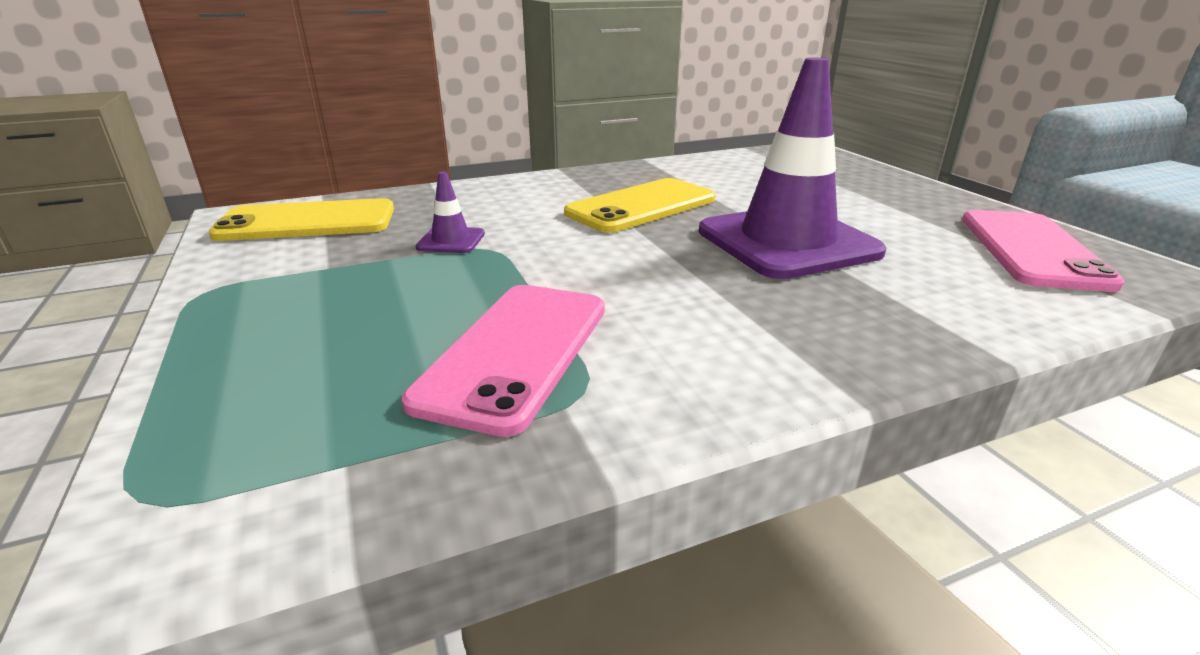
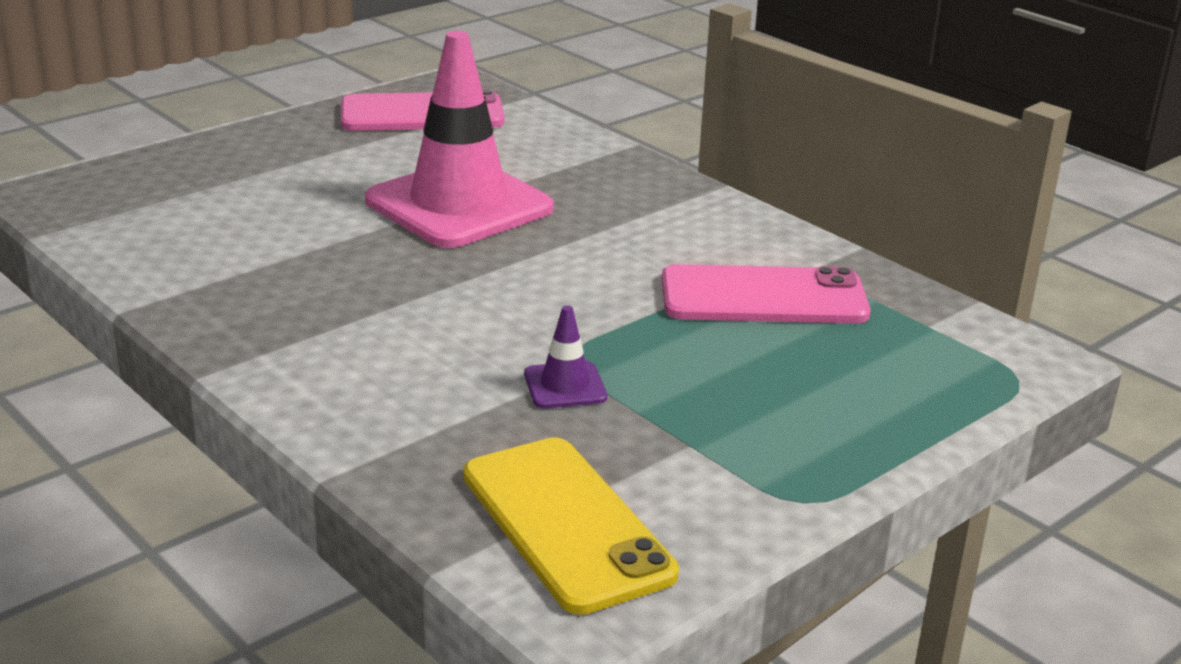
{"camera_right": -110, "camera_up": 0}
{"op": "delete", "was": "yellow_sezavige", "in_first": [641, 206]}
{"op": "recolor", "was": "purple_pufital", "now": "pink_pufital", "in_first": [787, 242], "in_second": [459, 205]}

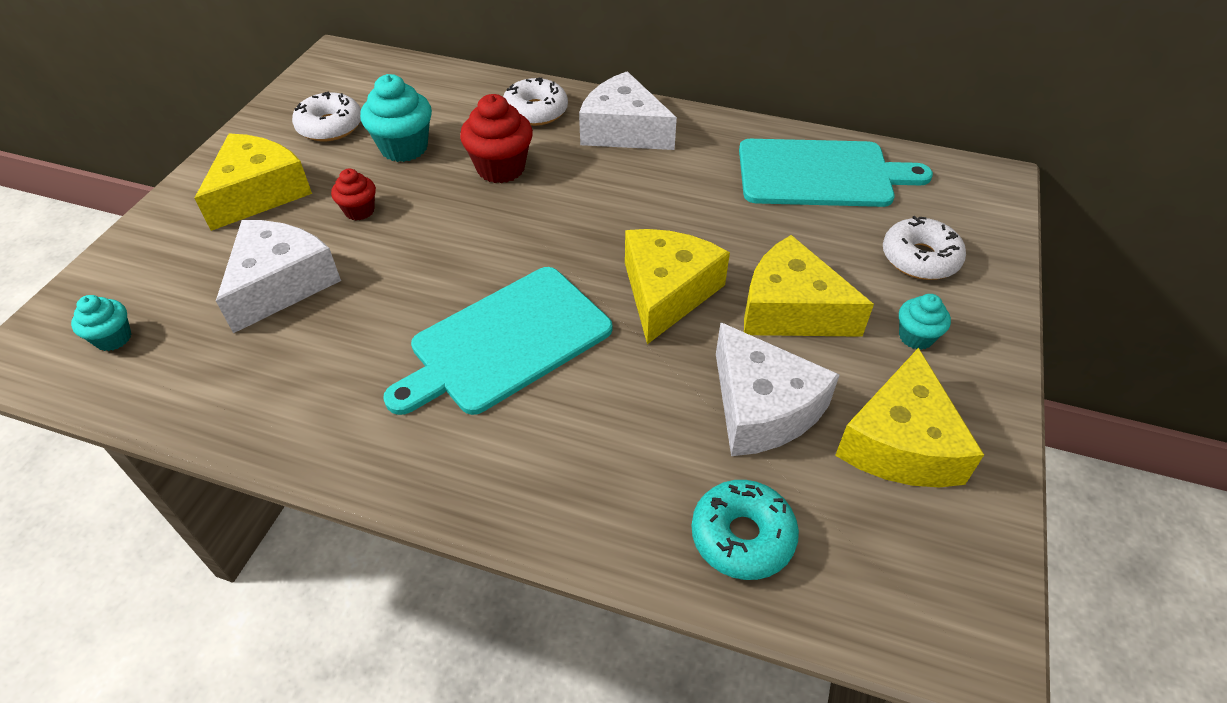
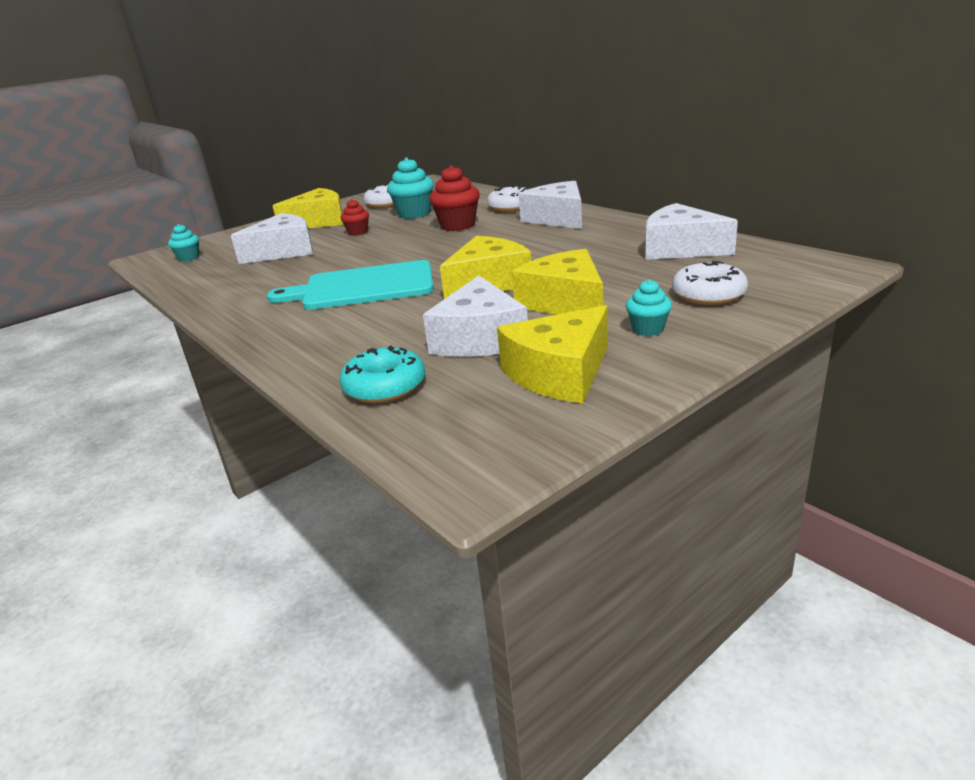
{"camera_right": 35, "camera_up": -20}
{"op": "replace", "was": "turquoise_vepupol", "now": "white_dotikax", "in_first": [820, 174], "in_second": [680, 249]}

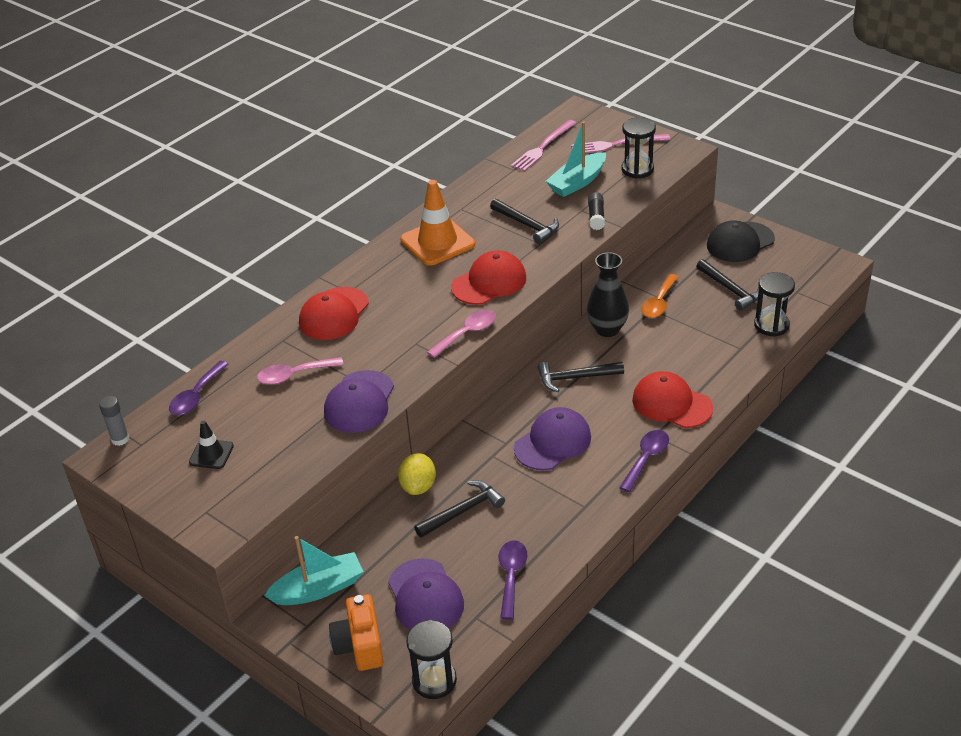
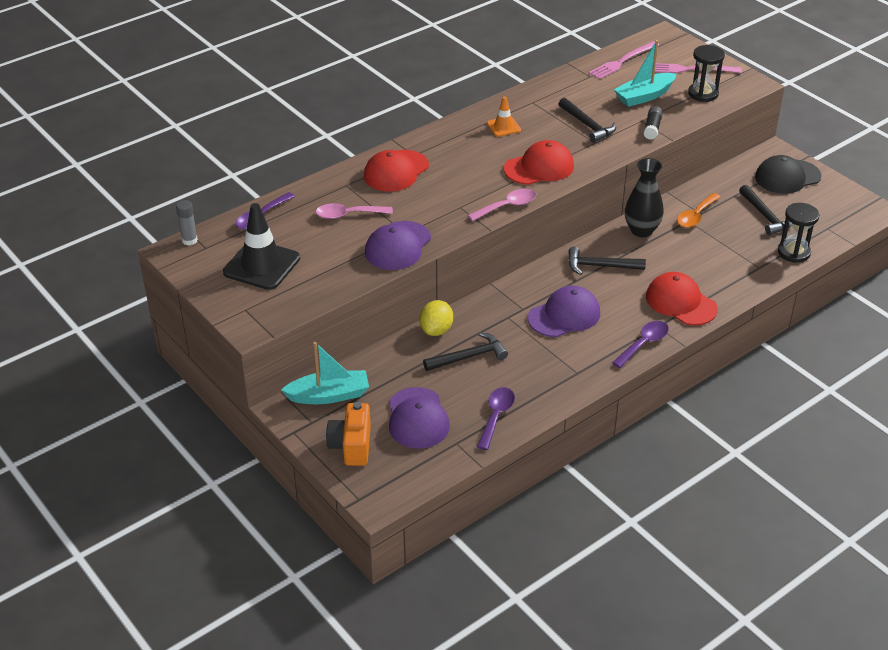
{"camera_right": 10, "camera_up": 0}
{"op": "resize", "was": "black_pufital", "in_first": [211, 454], "in_second": [261, 265], "ratio": 1.9}
{"op": "resize", "was": "orange_pufital", "in_first": [437, 242], "in_second": [503, 127], "ratio": 0.53}
{"op": "delete", "was": "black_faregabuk", "in_first": [434, 680]}

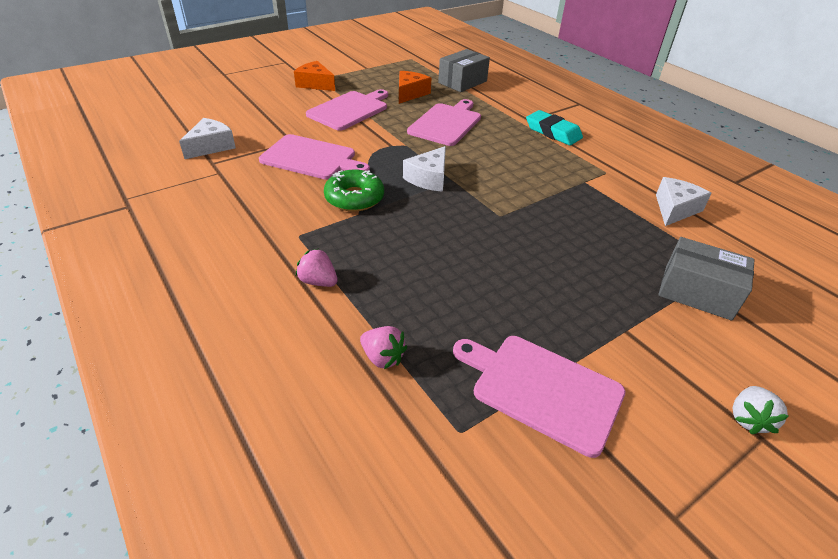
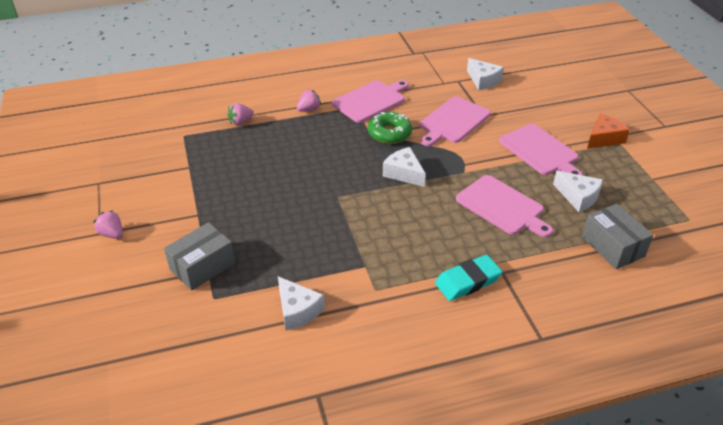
{"camera_right": 110, "camera_up": 0}
{"op": "recolor", "was": "orange_dotikax", "now": "white_dotikax", "in_first": [410, 93], "in_second": [578, 197]}
{"op": "move", "was": "pink_vepupol", "in_first": [541, 389], "in_second": [371, 100]}
{"op": "recolor", "was": "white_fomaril", "now": "pink_fomaril", "in_first": [748, 419], "in_second": [112, 234]}

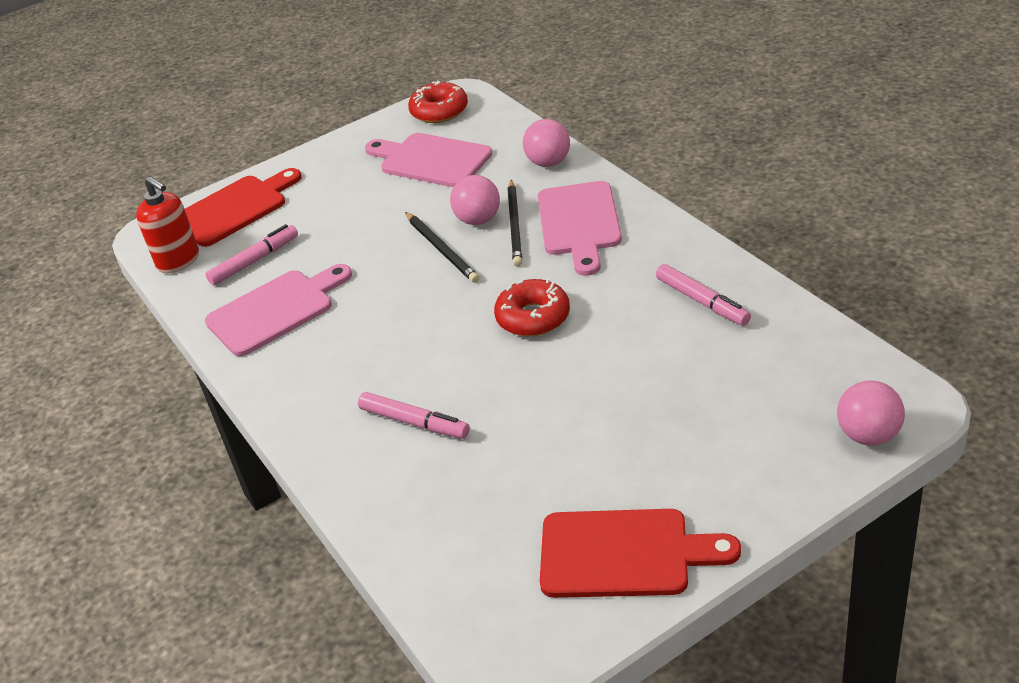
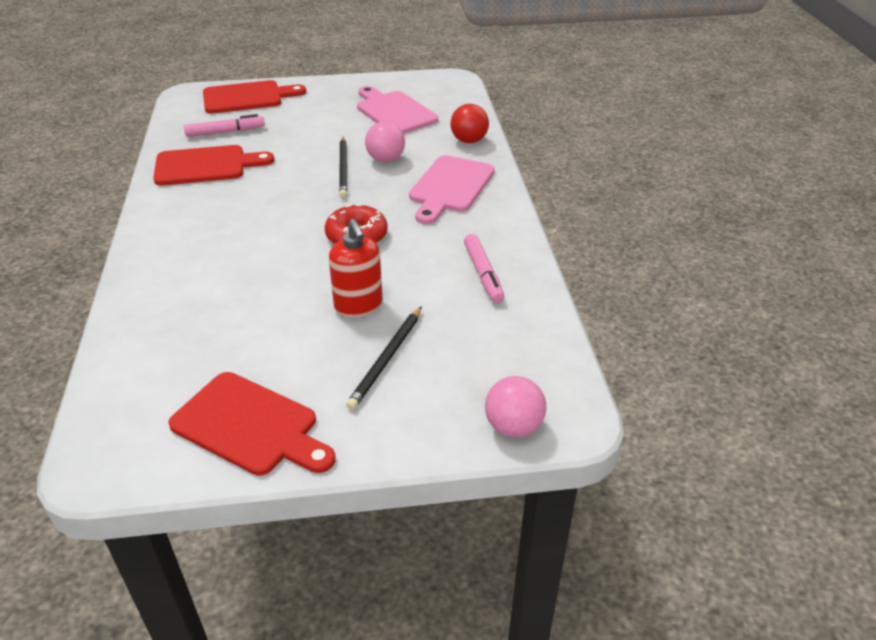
{"camera_right": 20, "camera_up": 0}
{"op": "move", "was": "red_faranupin", "in_first": [179, 261], "in_second": [358, 306]}
{"op": "recolor", "was": "pink_vepupol", "now": "red_vepupol", "in_first": [276, 310], "in_second": [206, 166]}
{"op": "delete", "was": "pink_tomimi", "in_first": [414, 422]}
{"op": "delete", "was": "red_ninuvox", "in_first": [439, 111]}
{"op": "move", "was": "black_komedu", "in_first": [515, 225], "in_second": [386, 359]}
{"op": "recolor", "was": "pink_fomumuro", "now": "red_fomumuro", "in_first": [548, 162], "in_second": [469, 141]}

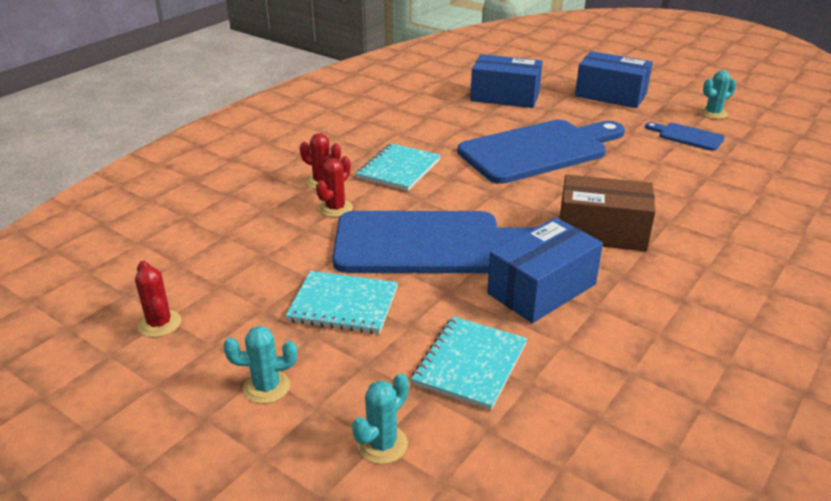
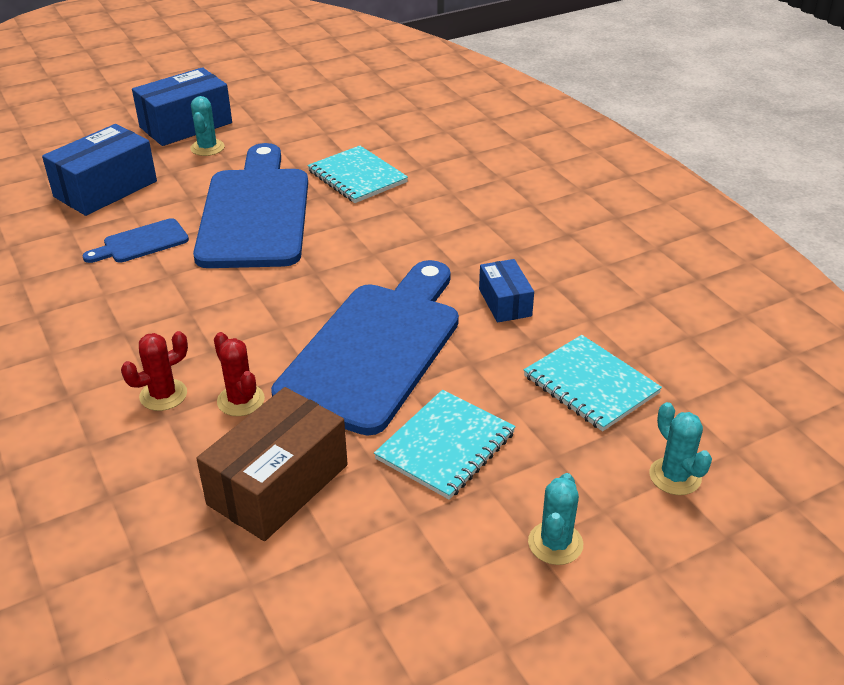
{"camera_right": -65, "camera_up": 5}
{"op": "delete", "was": "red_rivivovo", "in_first": [159, 324]}
{"op": "move", "was": "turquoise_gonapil", "in_first": [399, 169], "in_second": [357, 177]}
{"op": "resize", "was": "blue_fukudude", "in_first": [541, 289], "in_second": [505, 302], "ratio": 0.57}
{"op": "move", "was": "brown_fukudude", "in_first": [602, 232], "in_second": [278, 484]}
{"op": "move", "was": "blue_vepupol", "in_first": [687, 136], "in_second": [141, 243]}
{"op": "move", "was": "turquoise_rivivovo", "in_first": [713, 113], "in_second": [207, 148]}

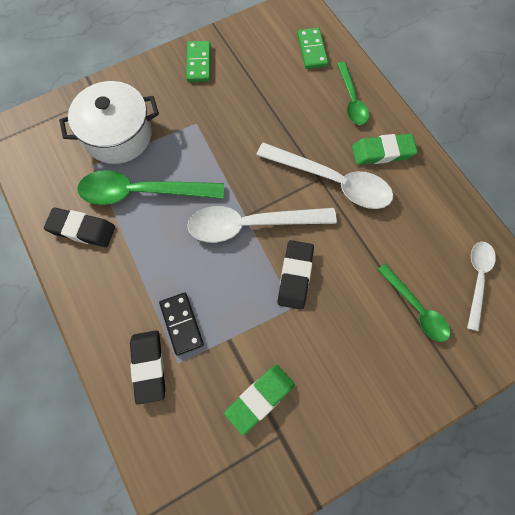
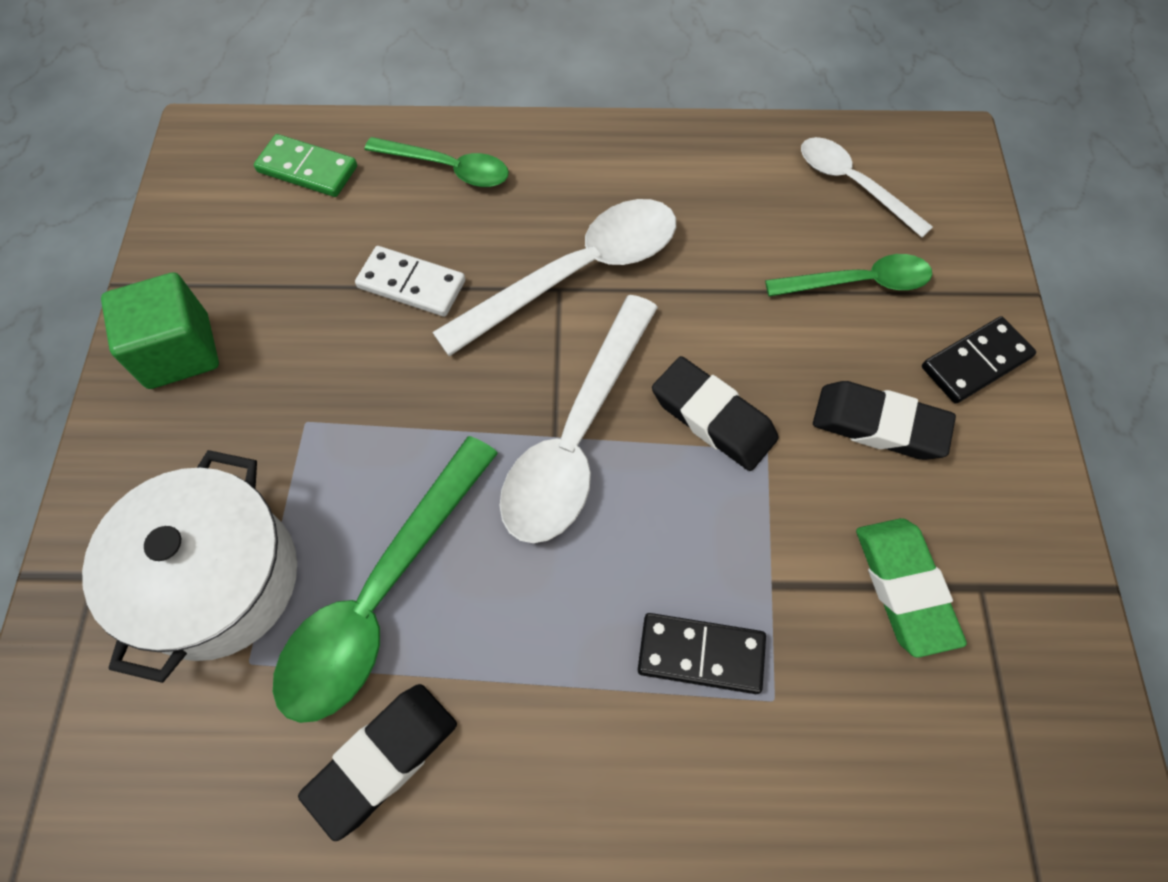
{"camera_right": -60, "camera_up": -5}
{"op": "move", "was": "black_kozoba", "in_first": [149, 366], "in_second": [879, 425]}
{"op": "replace", "was": "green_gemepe", "now": "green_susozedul", "in_first": [199, 63], "in_second": [179, 351]}
{"op": "delete", "was": "green_kozoba", "in_first": [382, 152]}
{"op": "insert", "now": "white_gemepe", "in_second": [411, 284]}
{"op": "insert", "now": "black_gemepe", "in_second": [975, 362]}

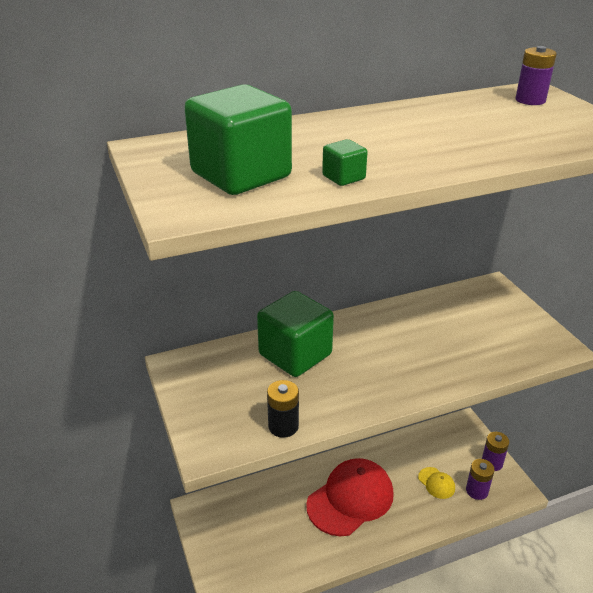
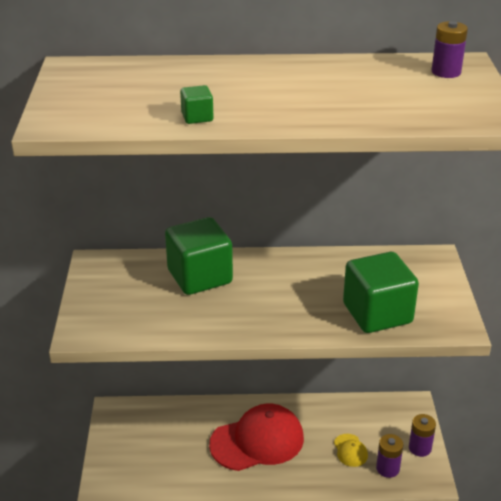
{"camera_right": 20, "camera_up": 0}
{"op": "move", "was": "green_susozedul", "in_first": [241, 175], "in_second": [377, 313]}
{"op": "delete", "was": "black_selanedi", "in_first": [283, 426]}

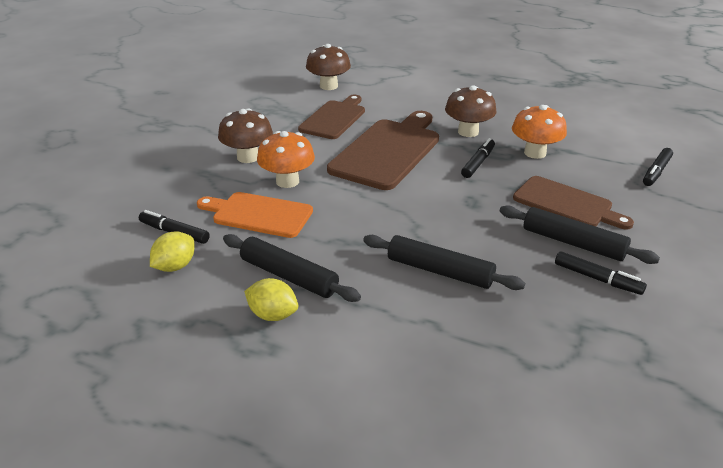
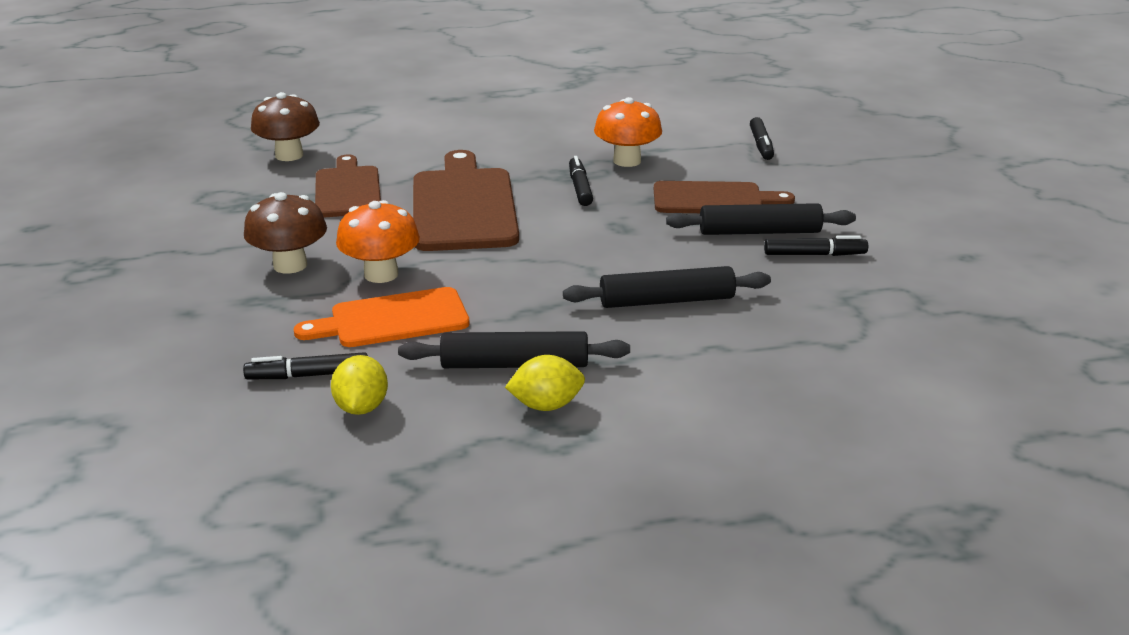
{"camera_right": -35, "camera_up": -5}
{"op": "delete", "was": "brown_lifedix", "in_first": [468, 132]}

